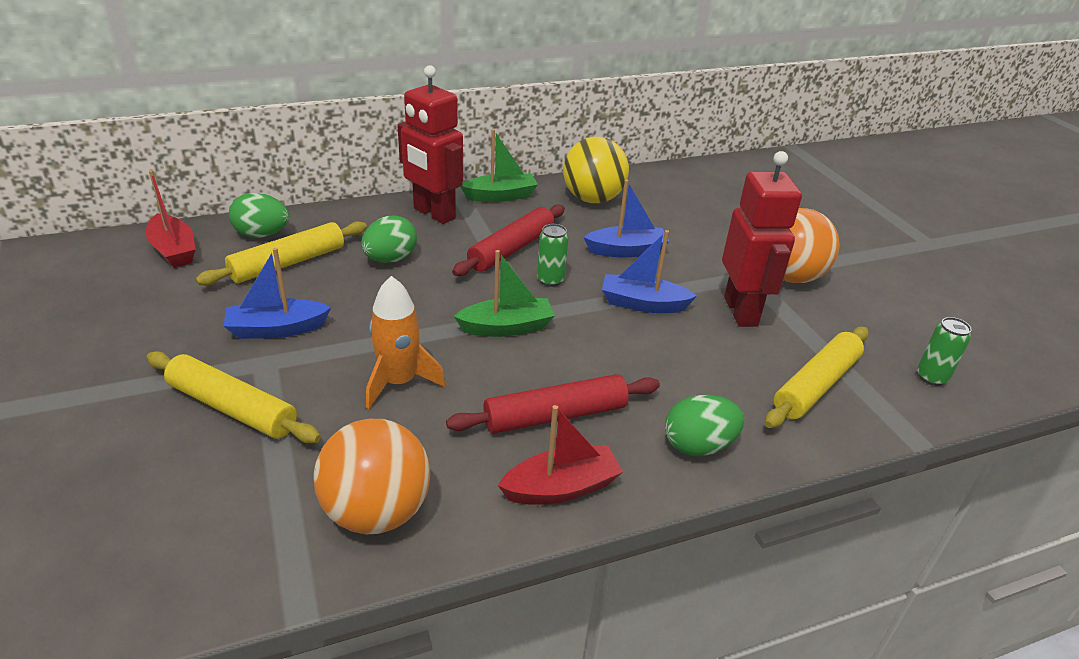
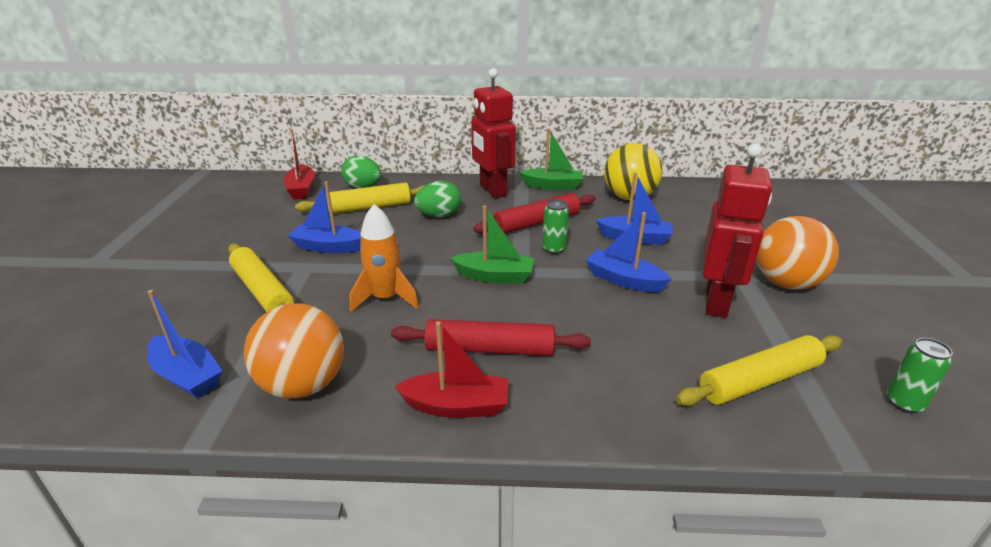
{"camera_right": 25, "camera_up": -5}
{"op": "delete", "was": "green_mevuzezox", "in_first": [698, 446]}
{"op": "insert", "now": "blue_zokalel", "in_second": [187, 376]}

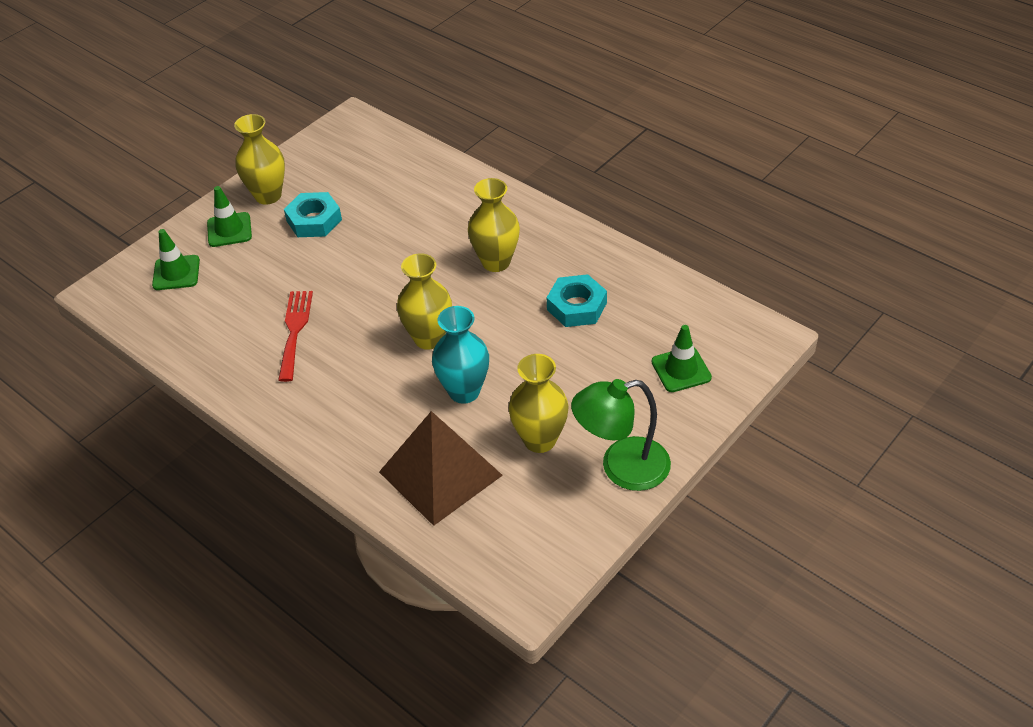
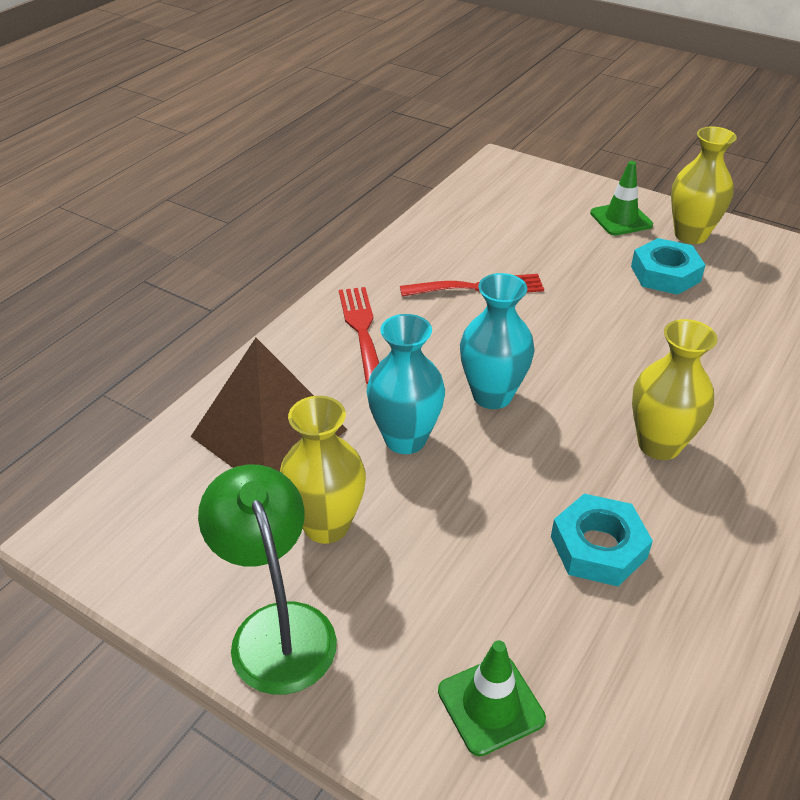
{"camera_right": 80, "camera_up": -5}
{"op": "delete", "was": "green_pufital", "in_first": [176, 273]}
{"op": "recolor", "was": "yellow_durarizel", "now": "turquoise_durarizel", "in_first": [429, 338], "in_second": [492, 395]}
{"op": "insert", "now": "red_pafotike", "in_second": [361, 329]}

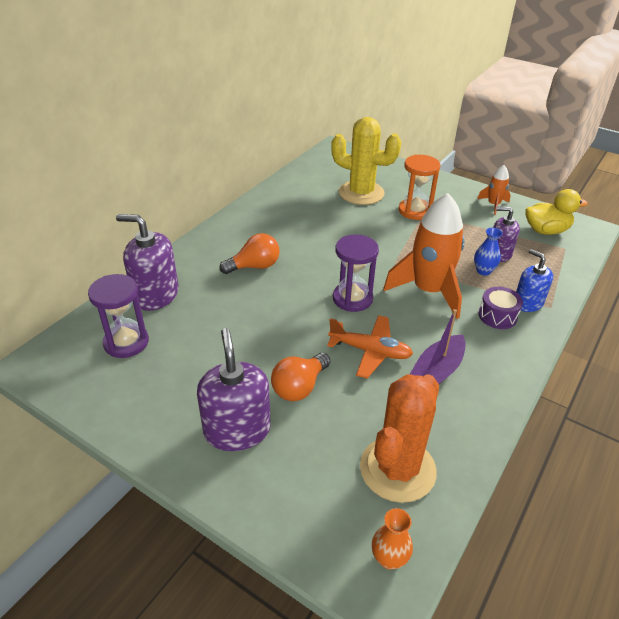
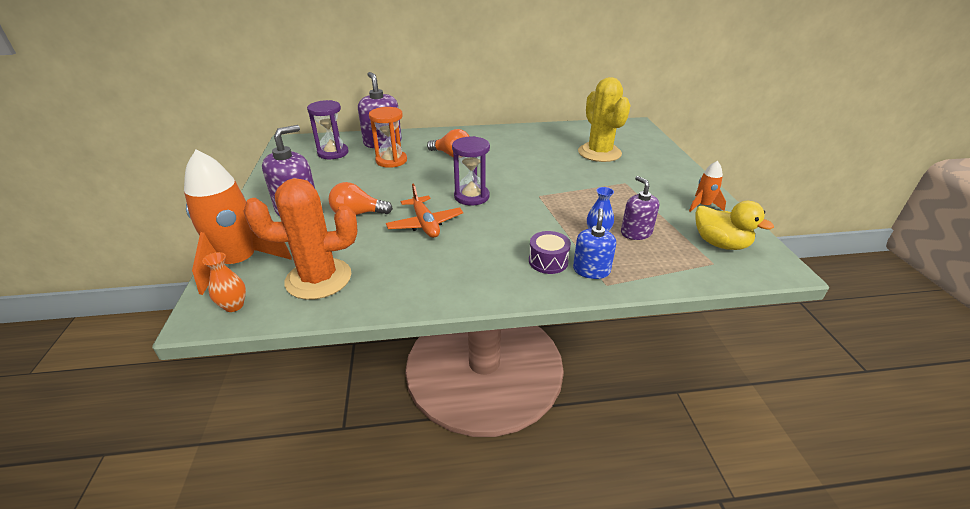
{"camera_right": 50, "camera_up": -5}
{"op": "move", "was": "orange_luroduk", "in_first": [428, 291], "in_second": [239, 263]}
{"op": "move", "was": "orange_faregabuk", "in_first": [415, 211], "in_second": [391, 161]}
{"op": "delete", "was": "purple_zokalel", "in_first": [436, 372]}

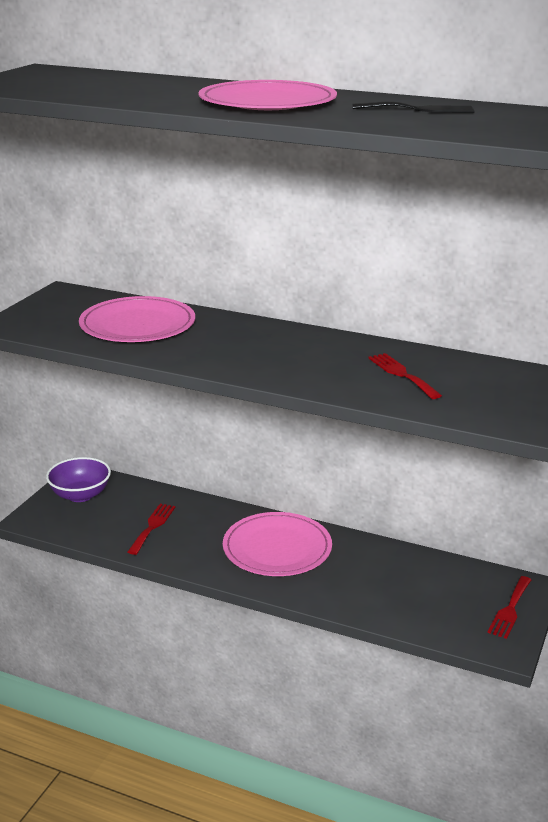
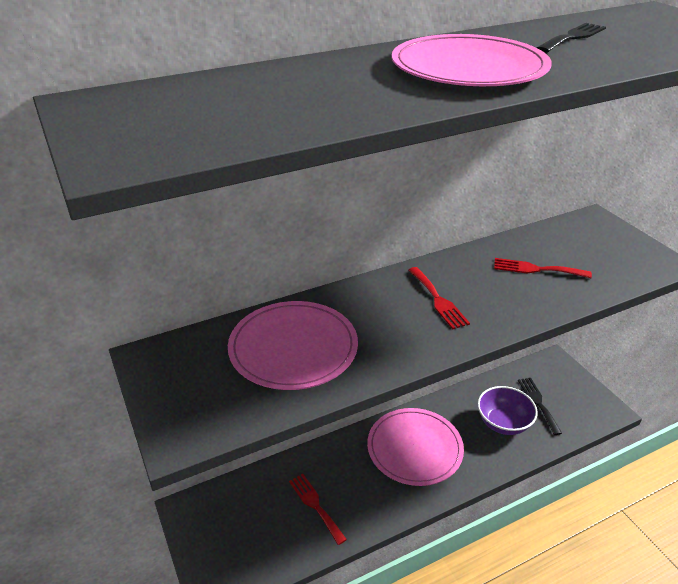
{"camera_right": -50, "camera_up": 10}
{"op": "move", "was": "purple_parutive", "in_first": [80, 495], "in_second": [503, 423]}
{"op": "move", "was": "red_pafotike", "in_first": [510, 609], "in_second": [438, 300]}
{"op": "insert", "now": "black_pafotike", "in_second": [538, 402]}

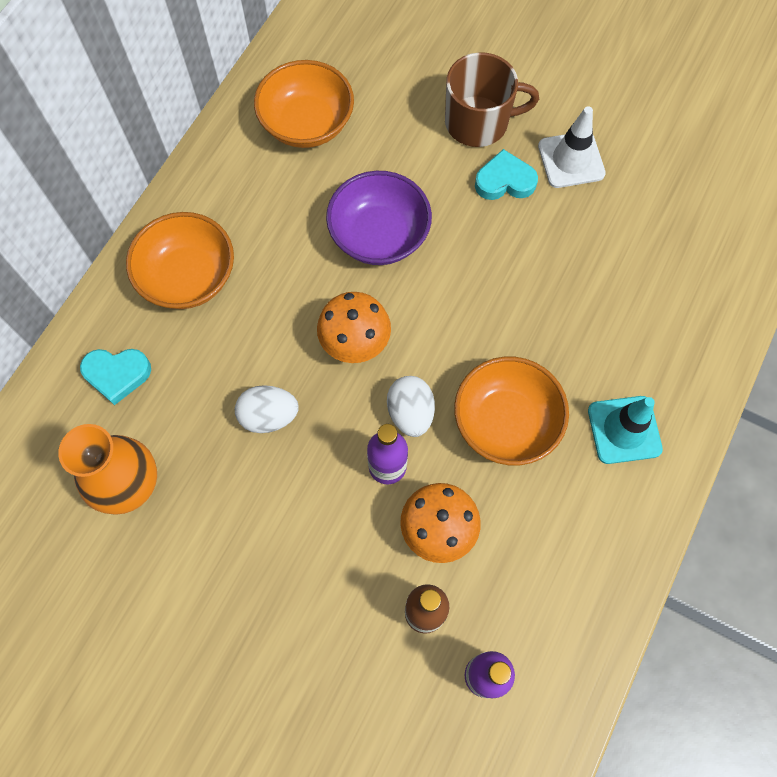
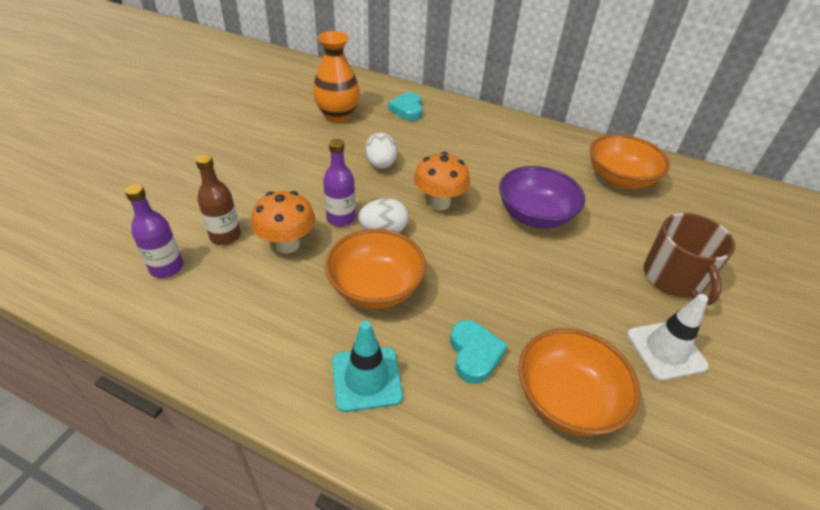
{"camera_right": 85, "camera_up": -25}
{"op": "move", "was": "orange_parutive", "in_first": [188, 277], "in_second": [566, 399]}
{"op": "move", "was": "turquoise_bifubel", "in_first": [504, 181], "in_second": [474, 354]}

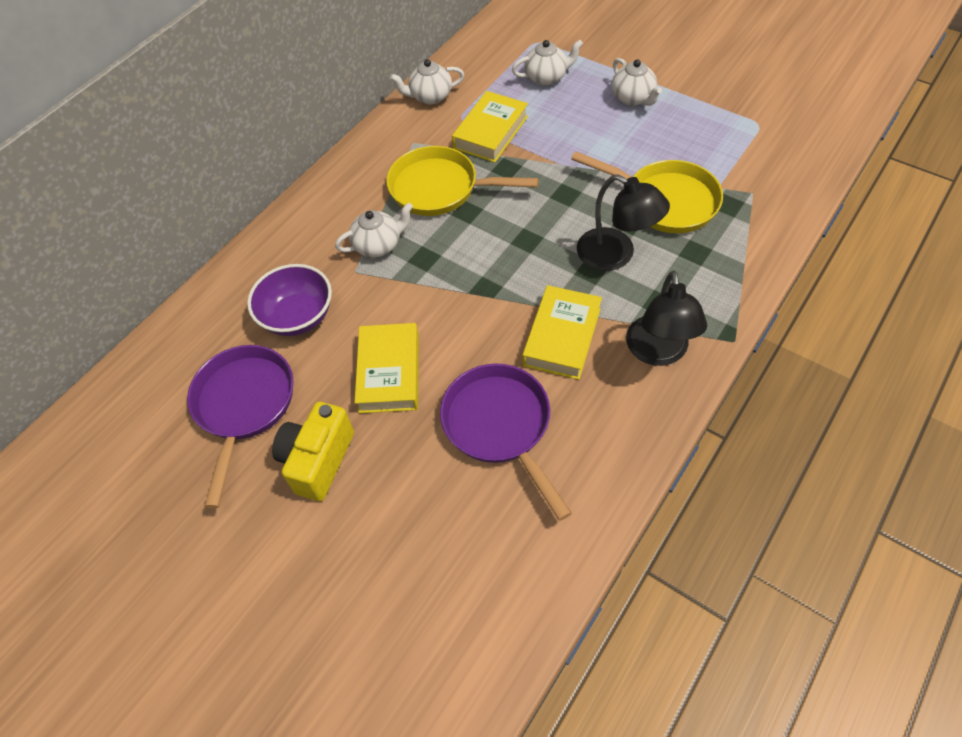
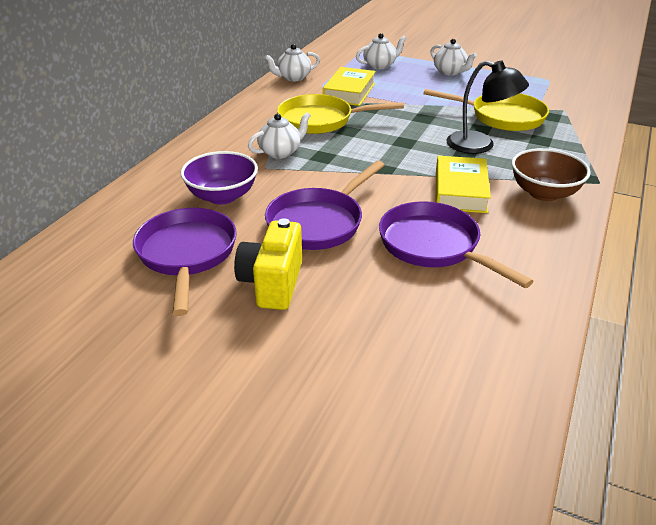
{"camera_right": -15, "camera_up": -20}
{"op": "replace", "was": "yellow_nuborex", "now": "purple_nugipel", "in_first": [389, 372], "in_second": [319, 222]}
{"op": "replace", "was": "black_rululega", "now": "brown_parutive", "in_first": [658, 352], "in_second": [544, 193]}

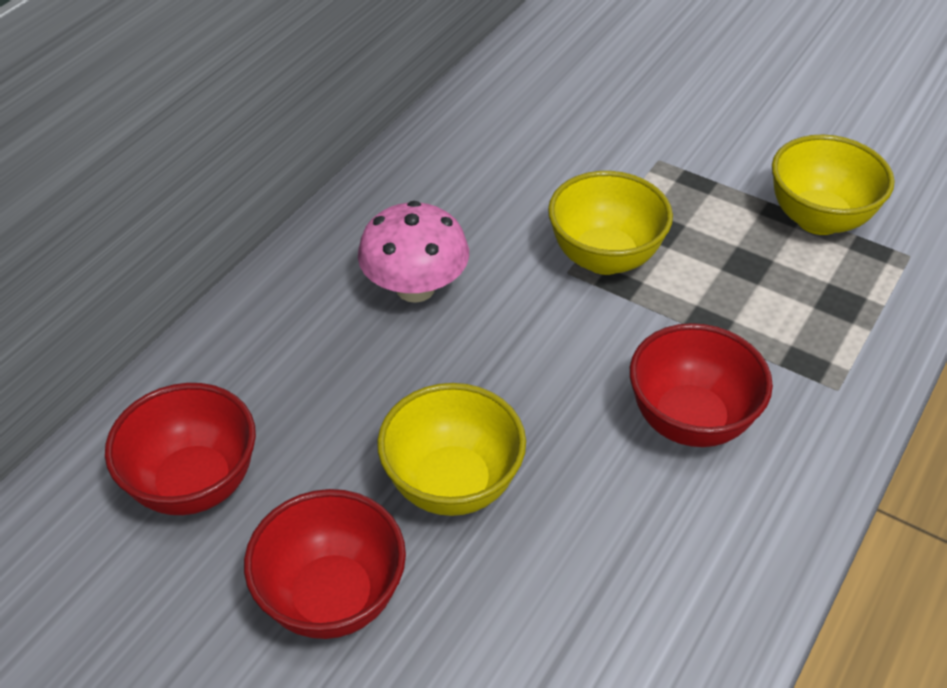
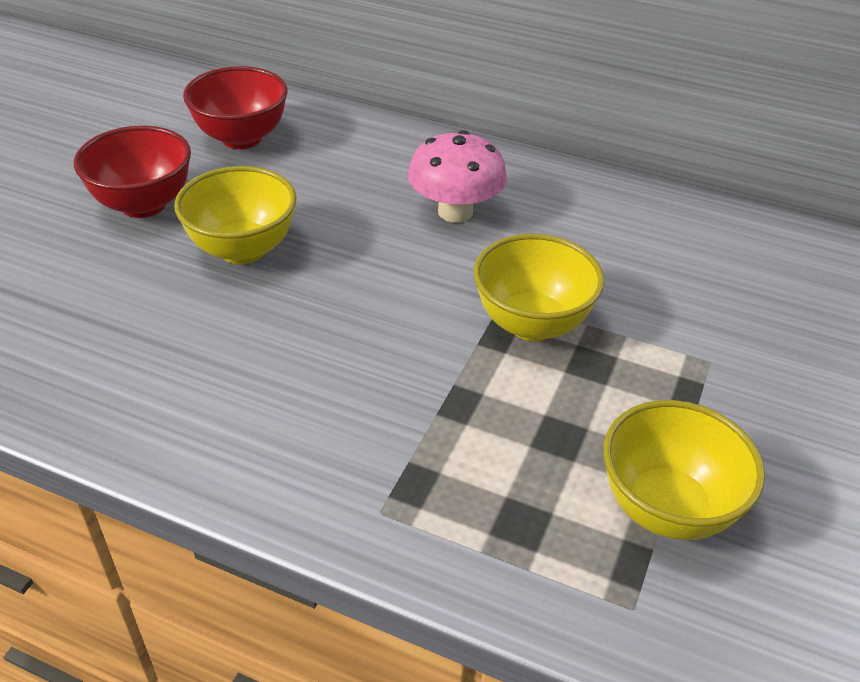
{"camera_right": 80, "camera_up": -5}
{"op": "delete", "was": "red_parutive", "in_first": [690, 421]}

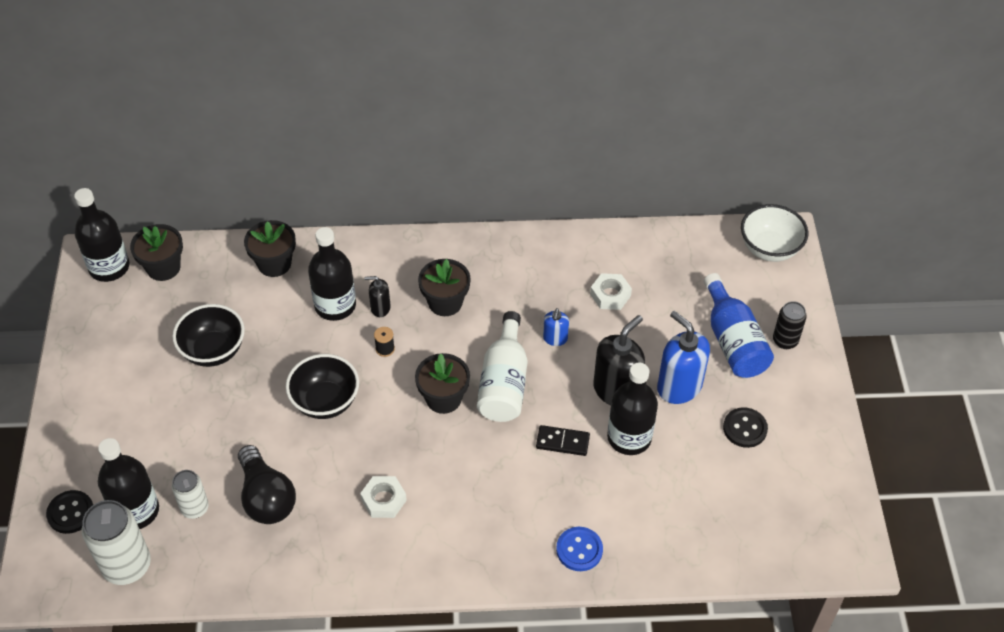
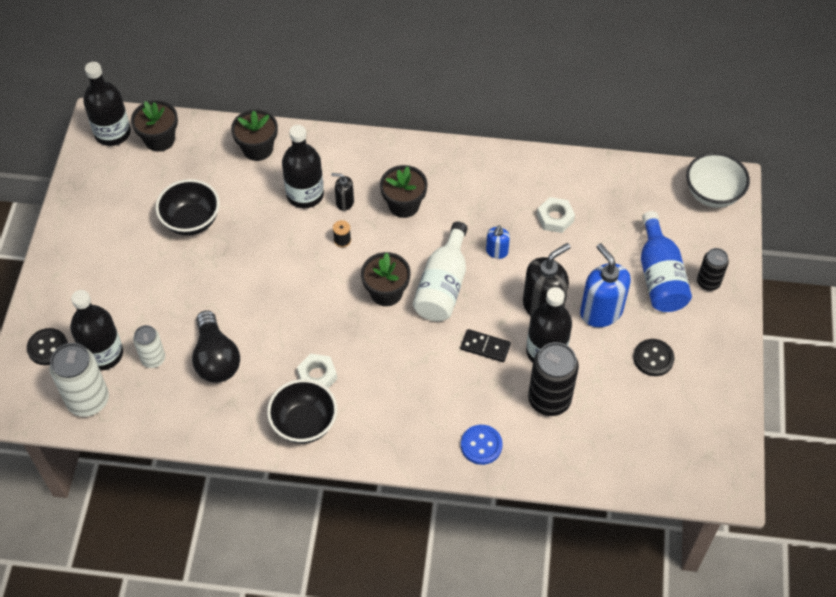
{"camera_right": 10, "camera_up": 5}
{"op": "move", "was": "black_parutive", "in_first": [325, 402], "in_second": [304, 424]}
{"op": "insert", "now": "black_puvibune", "in_second": [549, 400]}

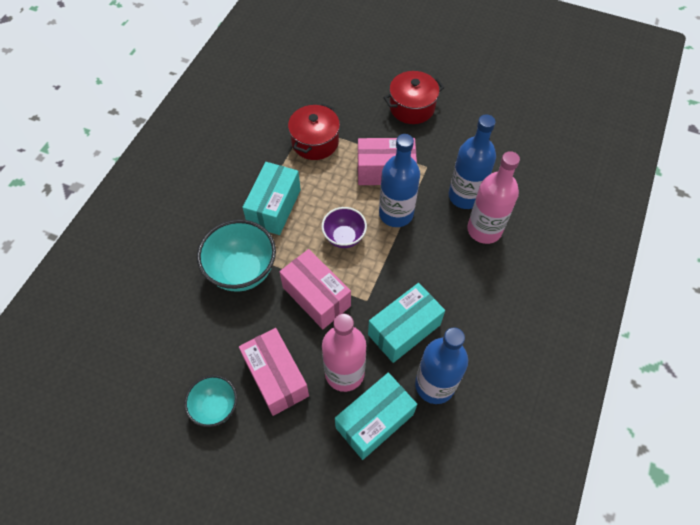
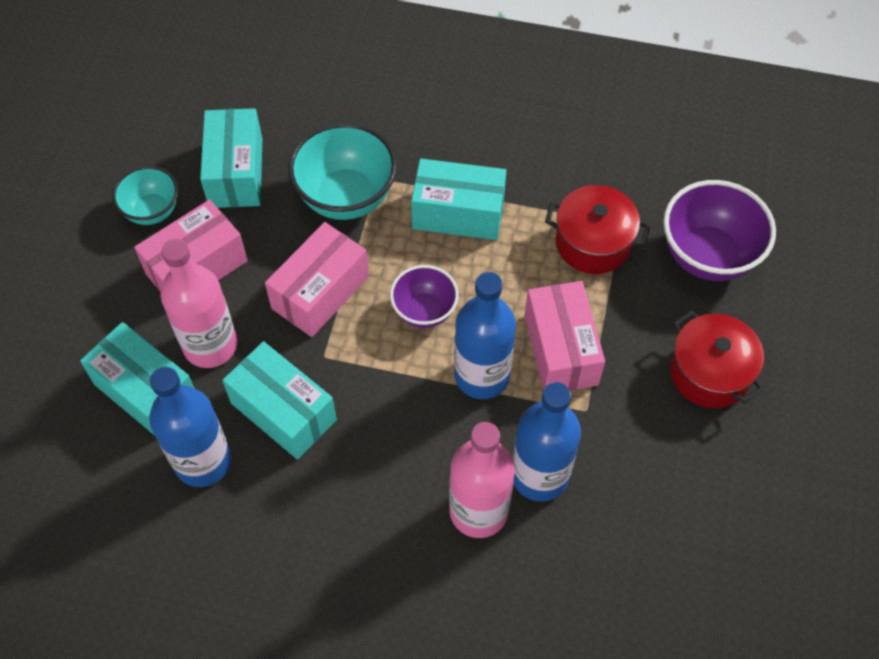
{"camera_right": 80, "camera_up": 0}
{"op": "insert", "now": "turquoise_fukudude", "in_second": [236, 172]}
{"op": "insert", "now": "purple_parutive", "in_second": [708, 256]}

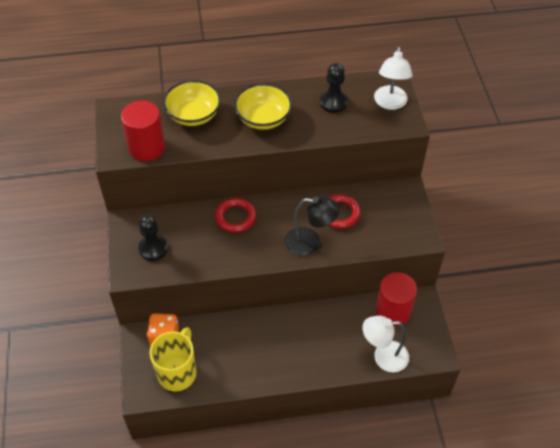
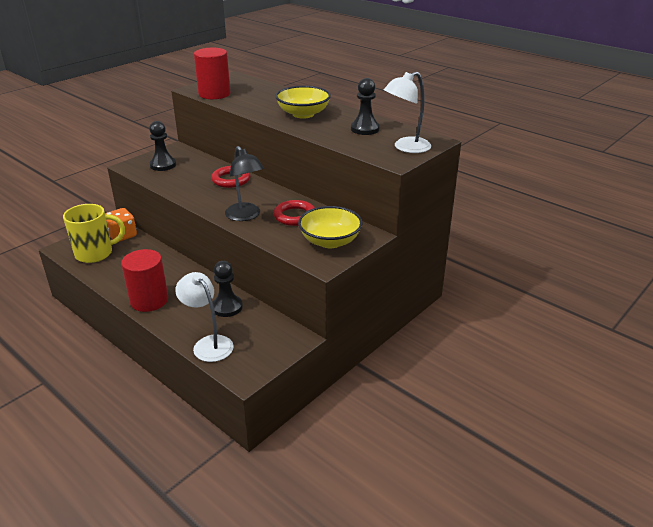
{"camera_right": 50, "camera_up": -20}
{"op": "move", "was": "yellow_parutive", "in_first": [193, 115], "in_second": [330, 241]}
{"op": "move", "was": "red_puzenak", "in_first": [393, 311], "in_second": [149, 300]}
{"op": "insert", "now": "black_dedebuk", "in_second": [227, 307]}

